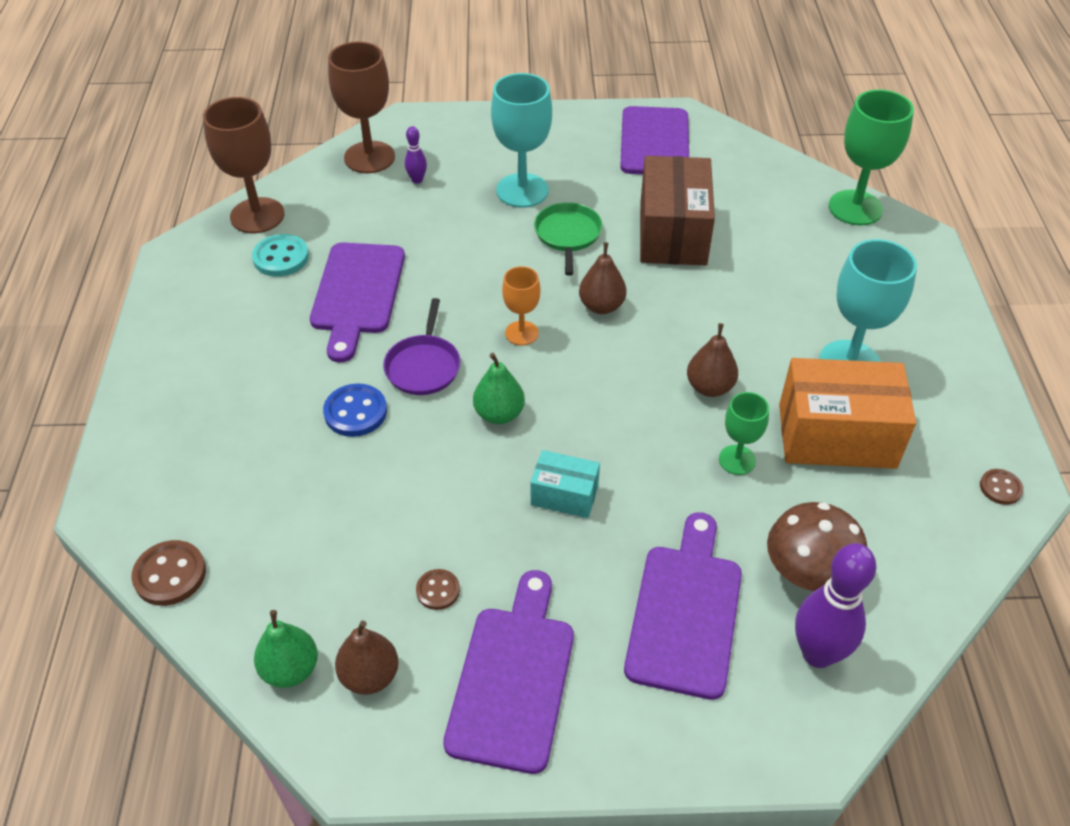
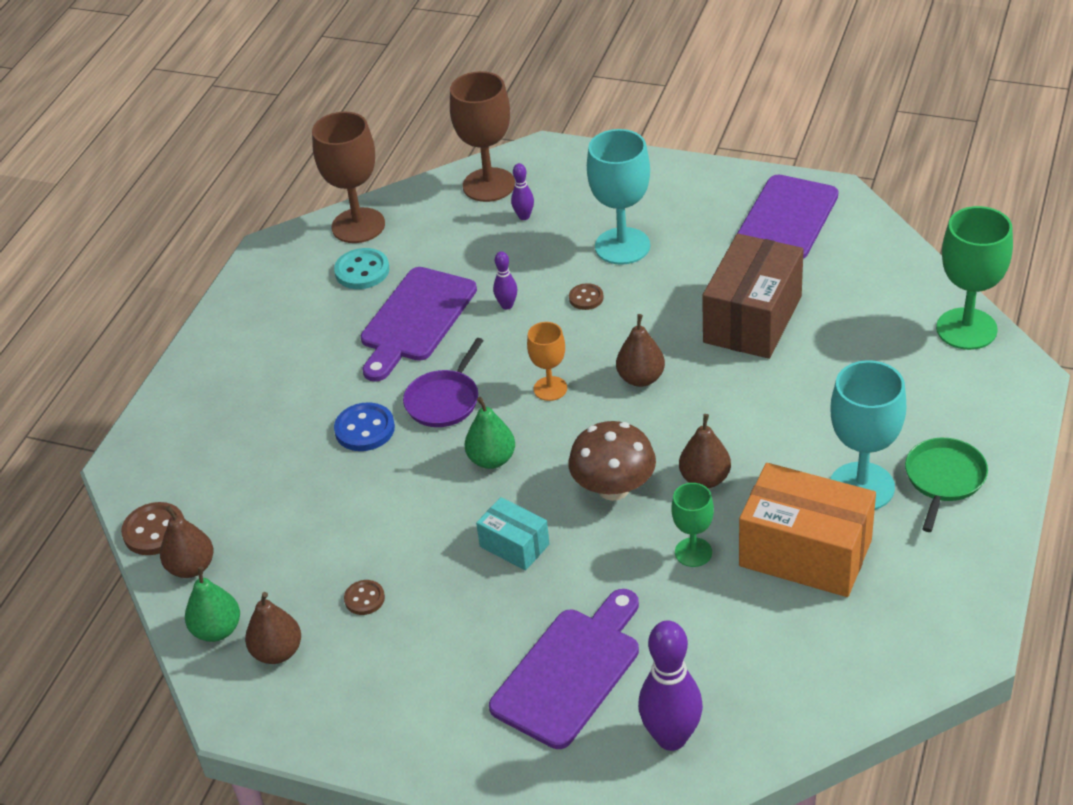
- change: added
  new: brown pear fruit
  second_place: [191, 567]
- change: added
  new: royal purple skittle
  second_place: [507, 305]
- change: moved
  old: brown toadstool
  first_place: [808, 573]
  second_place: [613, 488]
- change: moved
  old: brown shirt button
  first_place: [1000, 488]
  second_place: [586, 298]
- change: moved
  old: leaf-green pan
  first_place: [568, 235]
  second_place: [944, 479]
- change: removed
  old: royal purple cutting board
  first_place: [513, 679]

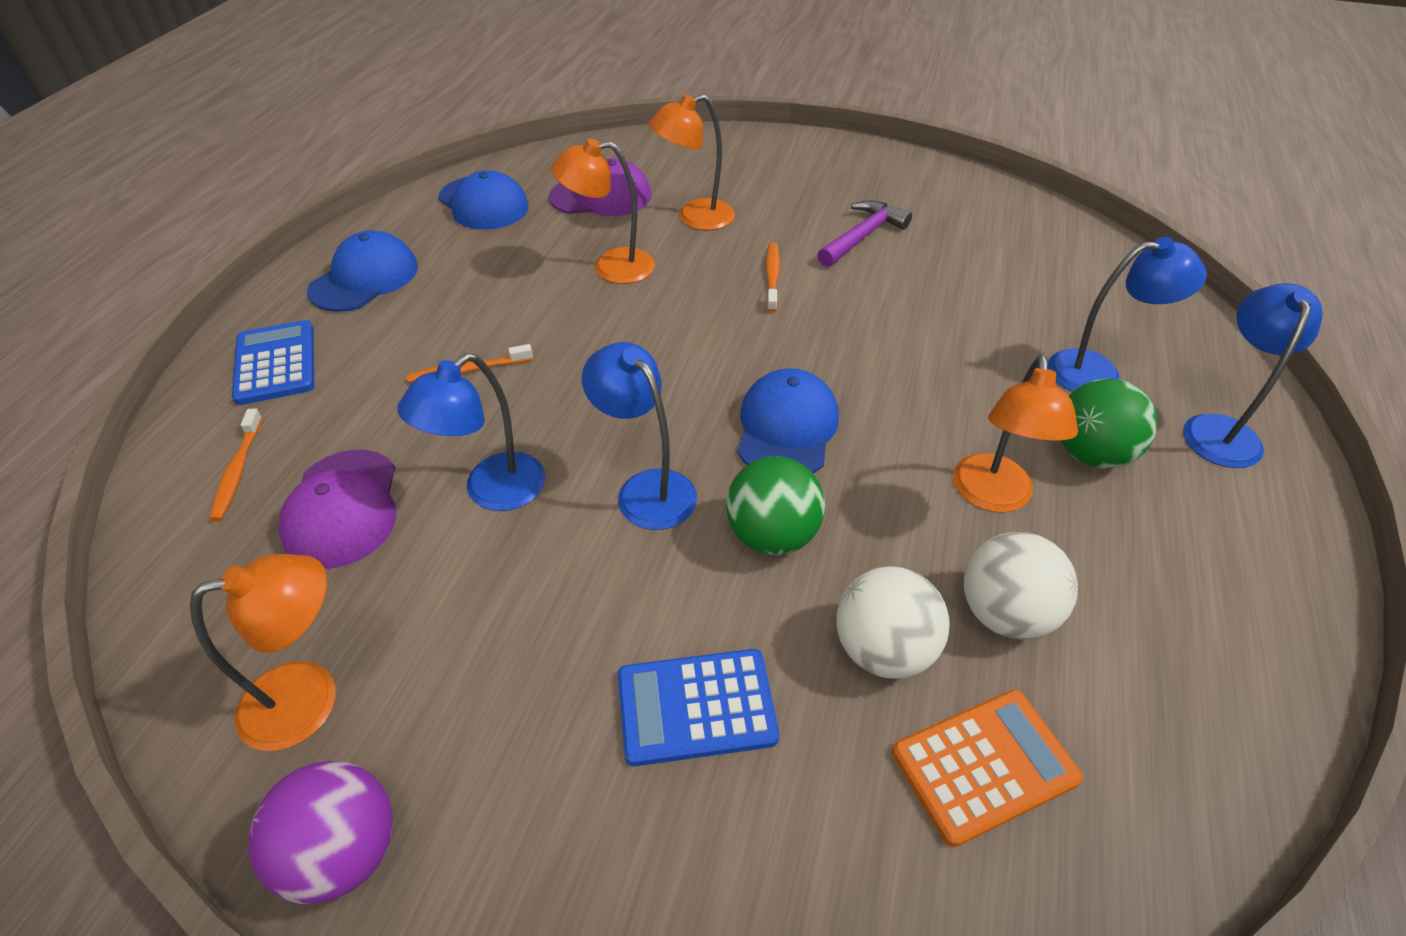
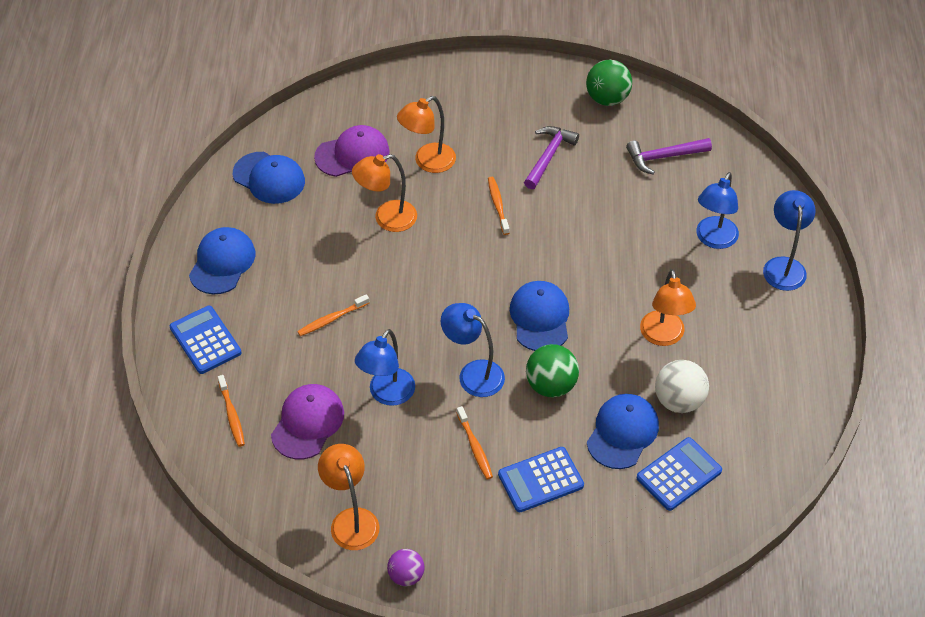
- change: turned
  old: royal purple baseball cap
  first_place: [342, 508]
  second_place: [307, 423]
  degrees: -135
- change: turned
  old: orange lamp
  first_place: [310, 698]
  second_place: [351, 520]
  degrees: -75
- change: resized
  old: royal purple ball
  first_place: [343, 851]
  second_place: [406, 576]
  factor: 0.64
- change: added
  new: orange dental brush
  second_place: [475, 447]
- change: moved
  old: leaf-green ball
  first_place: [1090, 454]
  second_place: [607, 99]
- change: replaced
  old: pure white ball
  new: cobalt baseball cap
  first_place: [883, 649]
  second_place: [622, 433]
- change: added
  new: royal purple claw hammer
  second_place: [663, 157]
- change: recoloured
  old: orange calculator
  new: cobalt calculator
  first_place: [984, 766]
  second_place: [679, 474]
- change: turned
  old: cobalt lamp
  first_place: [1098, 372]
  second_place: [713, 239]
  degrees: 135

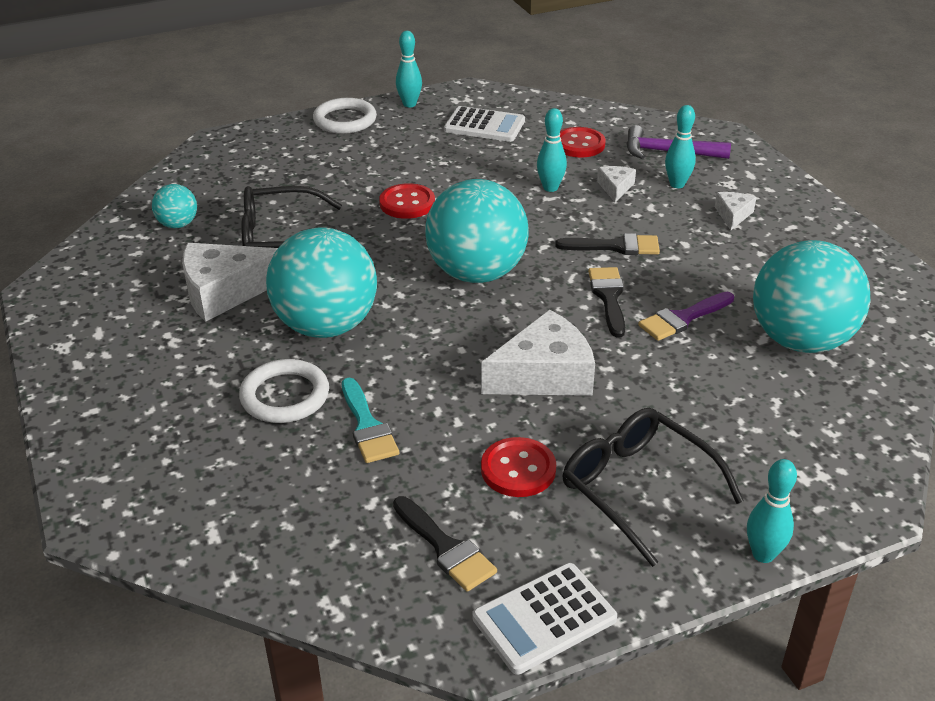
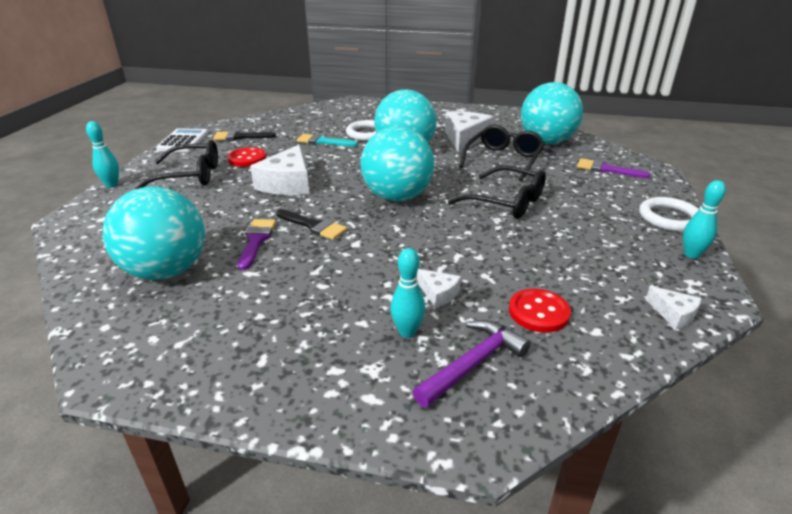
- change: replaced
  old: scarlet shirt button
  new: black spectacles
  first_place: [407, 203]
  second_place: [506, 202]
- change: resized
  old: teal ball
  first_place: [178, 224]
  second_place: [546, 142]
  factor: 2.17
- change: added
  new: royal purple brush
  second_place: [606, 169]
- change: moved
  old: pure white cheese
  first_place: [733, 215]
  second_place: [673, 314]
- change: removed
  old: pure white calculator
  first_place: [484, 125]
- change: removed
  old: teal skittle
  first_place: [550, 188]
- change: removed
  old: black brush
  first_place: [615, 246]

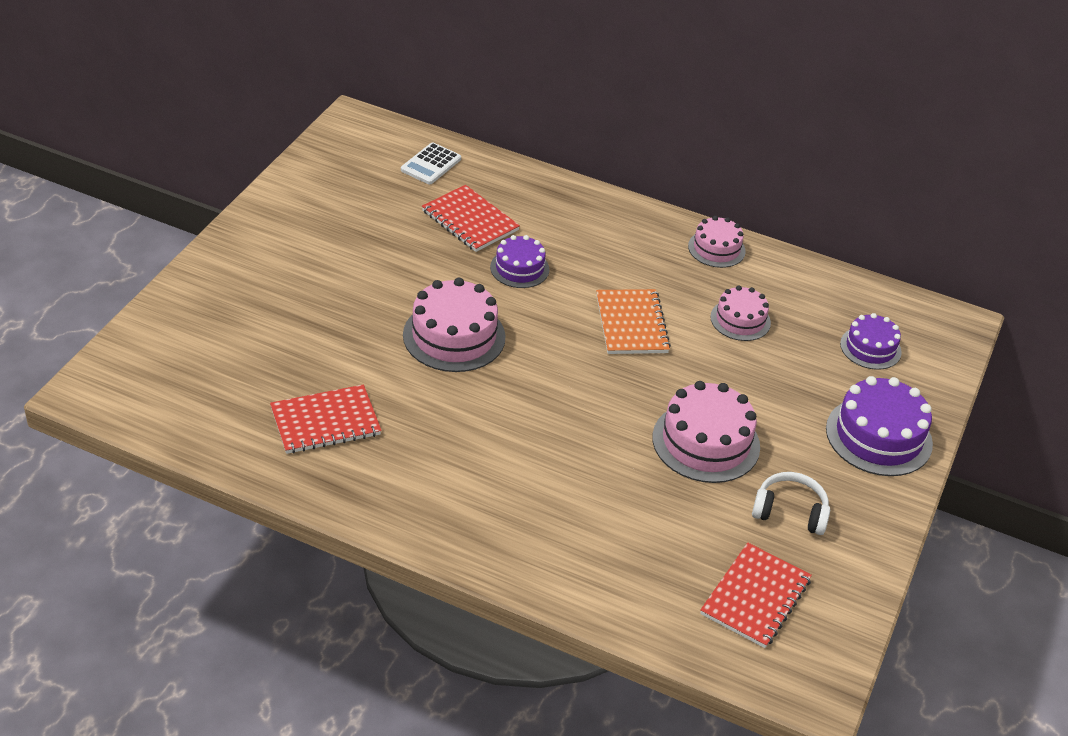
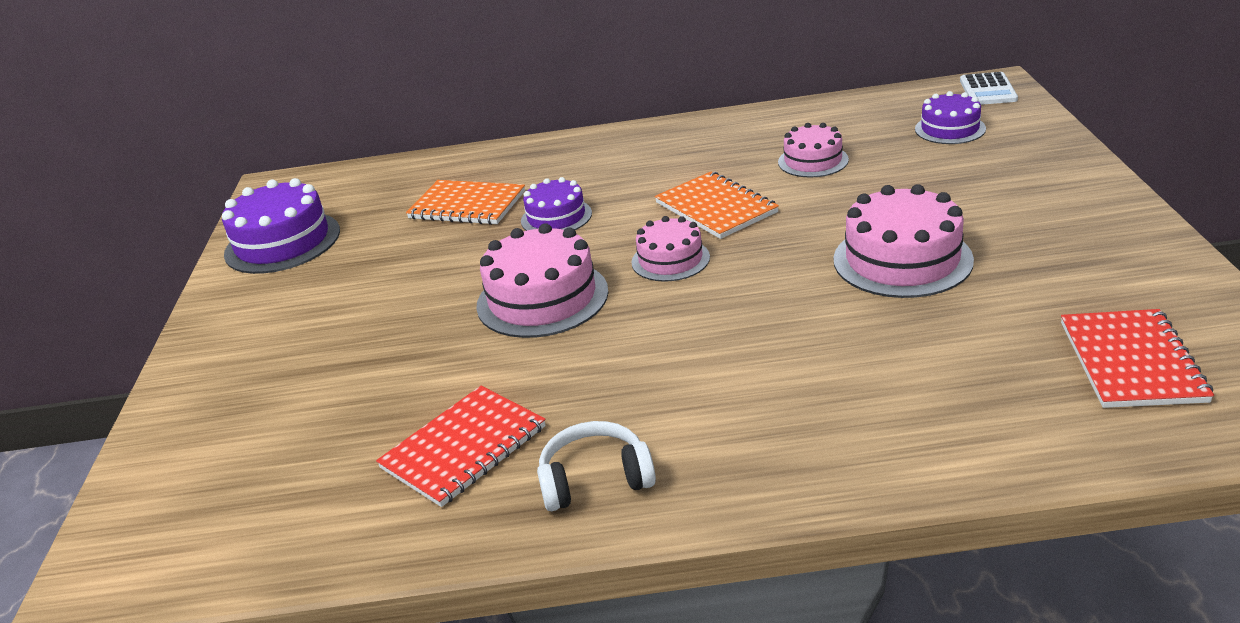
- change: moved
  old: royal purple layer cake
  first_place: [879, 436]
  second_place: [282, 242]
- change: recoloured
  old: scarlet notebook
  new: orange notebook
  first_place: [470, 220]
  second_place: [467, 205]
- change: moved
  old: pure white headset
  first_place: [790, 512]
  second_place: [595, 479]
- change: moved
  old: rose-pink layer cake
  first_place: [716, 248]
  second_place: [670, 260]
- change: moved
  old: pure white calculator
  first_place: [431, 164]
  second_place: [988, 90]

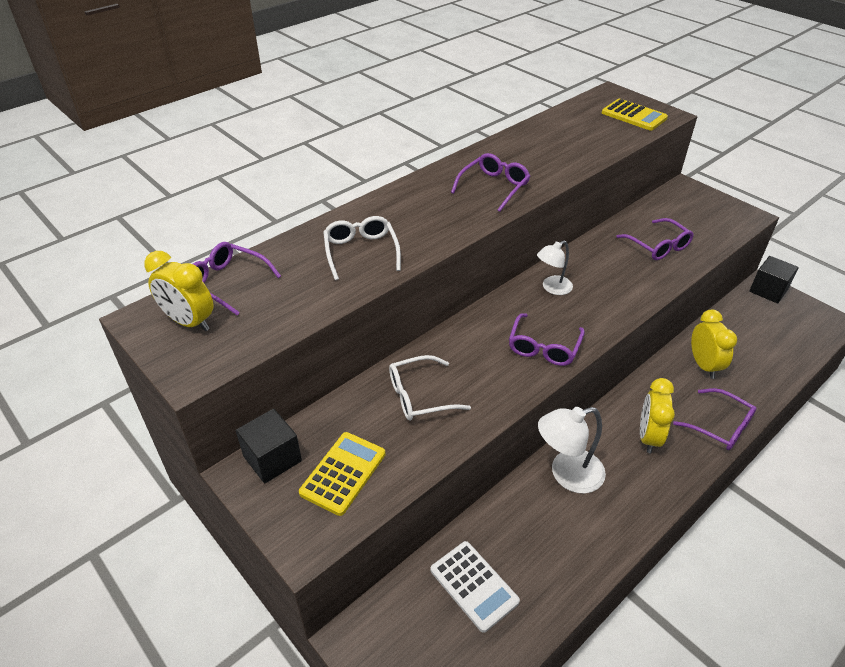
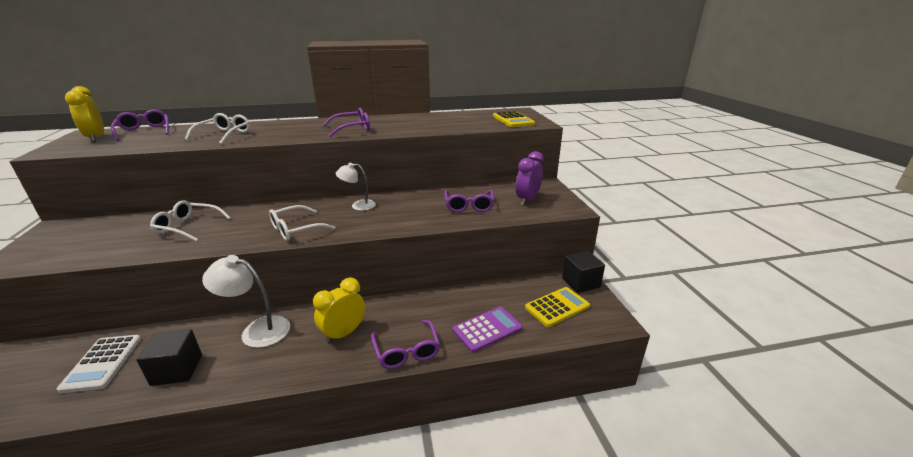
- change: moved
  old: black cube
  first_place: [272, 458]
  second_place: [177, 370]
- change: recoloured
  old: royal purple spectacles
  new: pure white spectacles
  first_place: [544, 347]
  second_place: [296, 229]
- change: added
  new: royal purple calculator
  second_place: [487, 329]
- change: added
  new: royal purple alarm clock
  second_place: [527, 200]
- change: moved
  old: bright yellow calculator
  first_place: [343, 473]
  second_place: [557, 307]
- change: removed
  old: bright yellow alarm clock
  first_place: [703, 365]

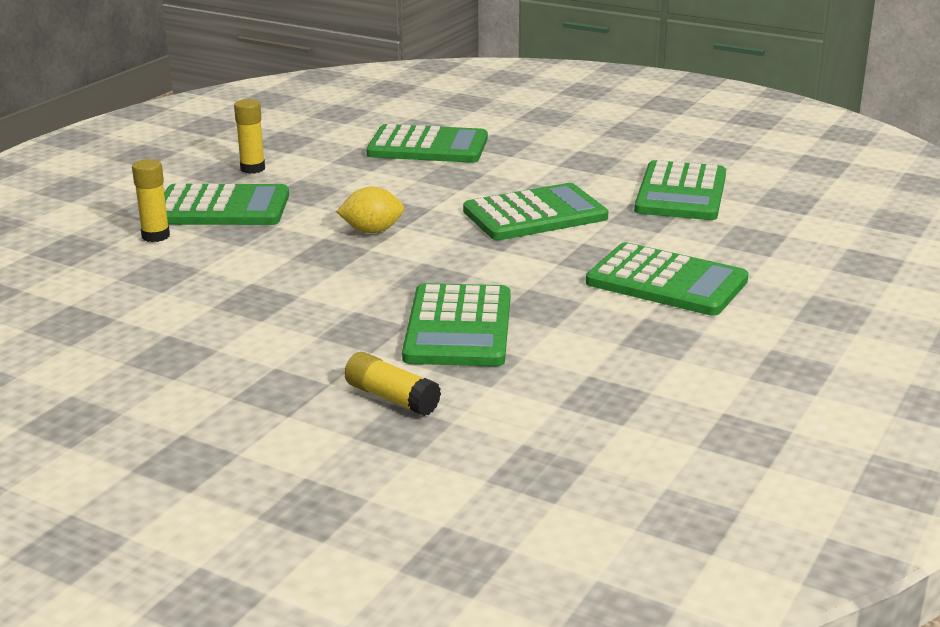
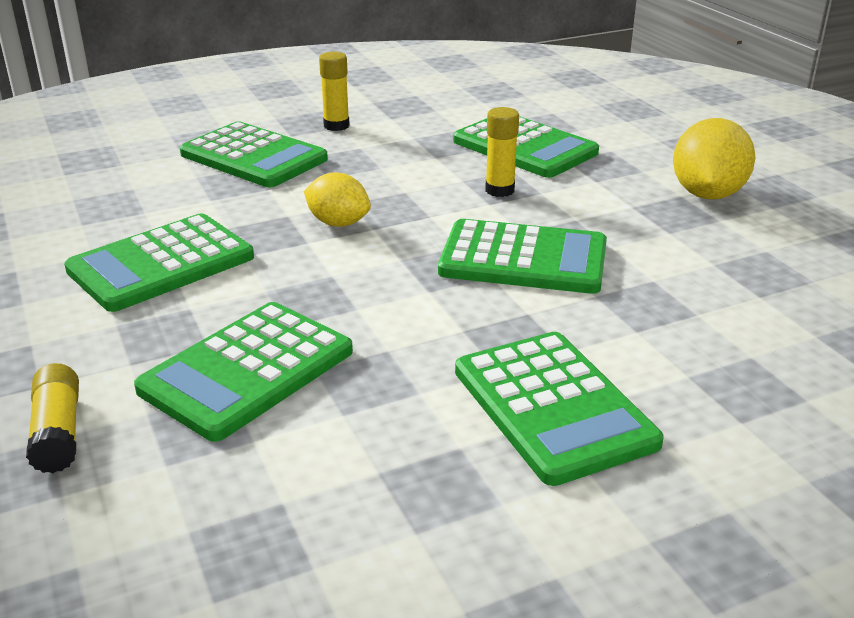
- change: moved
  old: leaf-green calculator
  first_place: [681, 193]
  second_place: [161, 264]
- change: moved
  old: bright yellow glue
  first_place: [155, 236]
  second_place: [499, 190]
- change: added
  new: bright yellow toy lemon
  second_place: [707, 194]

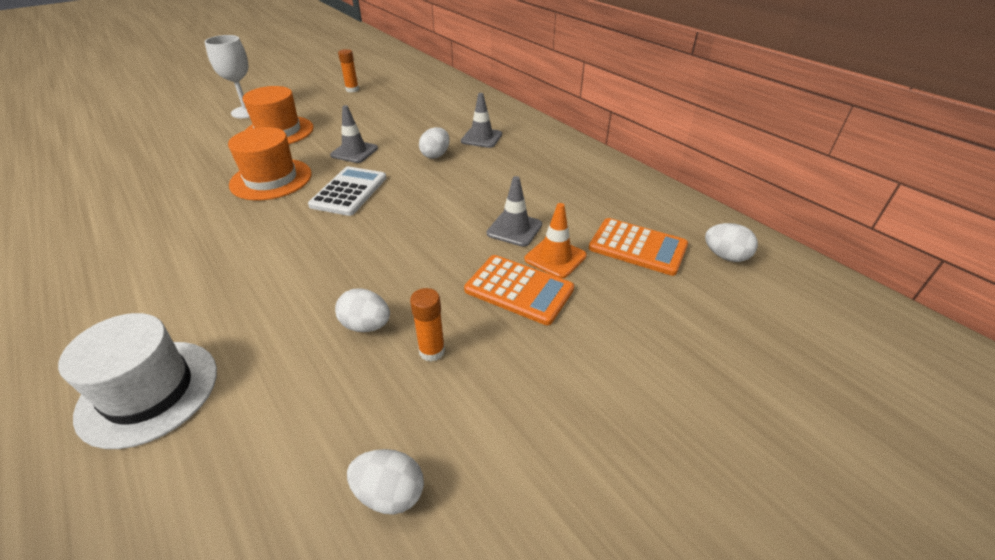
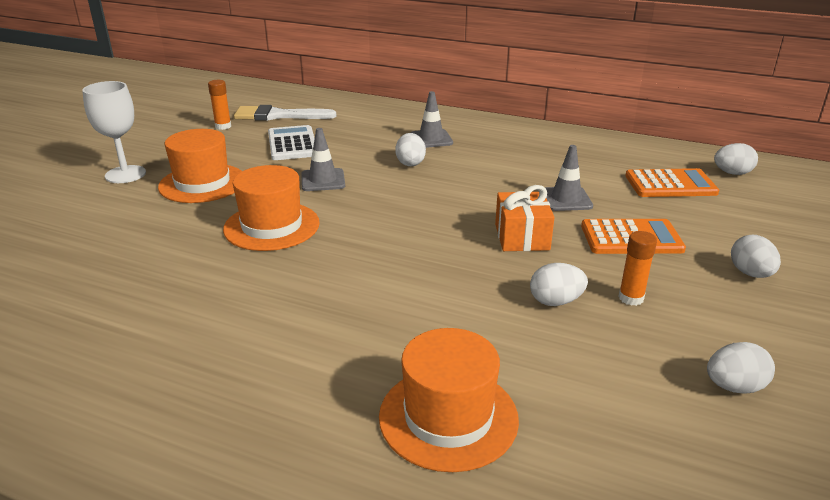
- change: added
  new: pure white brush
  second_place: [278, 115]
- change: moved
  old: pure white calculator
  first_place: [349, 191]
  second_place: [292, 144]
- change: recoloured
  old: pure white top hat
  new: orange top hat
  first_place: [149, 392]
  second_place: [448, 417]
- change: added
  new: orange gift
  second_place: [522, 237]
- change: added
  new: pure white toy egg
  second_place: [750, 273]
- change: removed
  old: orange safety cone
  first_place: [555, 257]

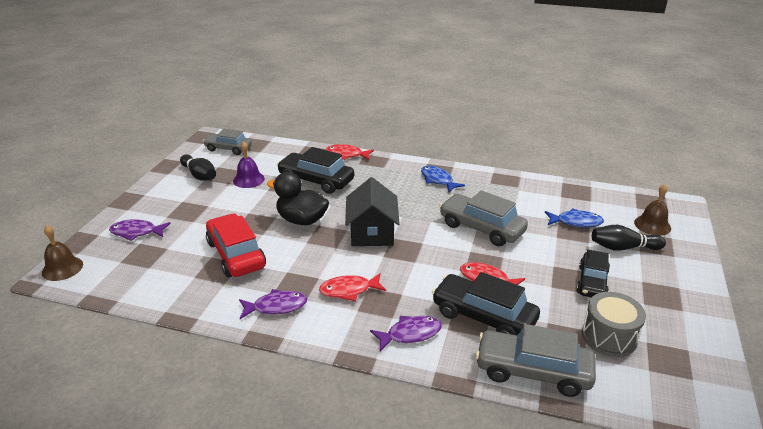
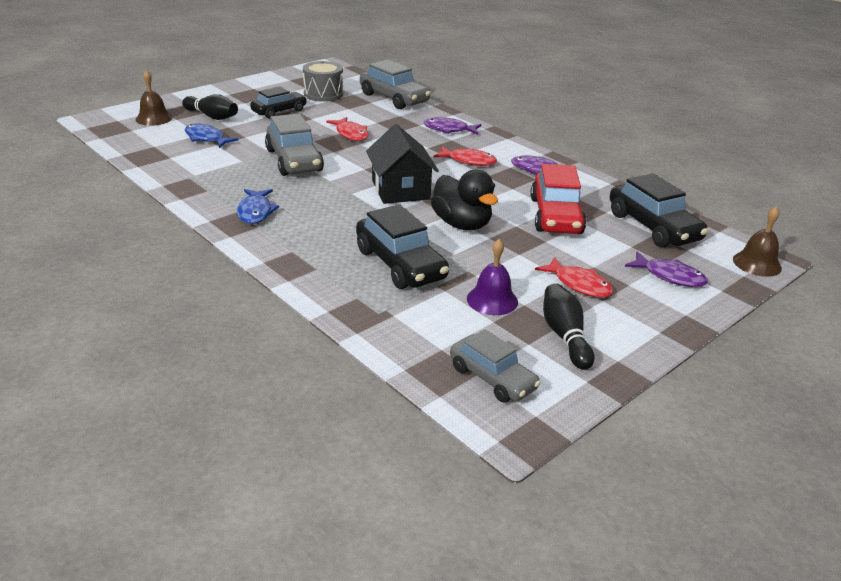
- change: turned
  old: black cottage
  first_place: [372, 232]
  second_place: [400, 190]
  degrees: -45
- change: moved
  old: scarlet fish figure
  first_place: [346, 155]
  second_place: [579, 284]
- change: moved
  old: black car
  first_place: [483, 317]
  second_place: [653, 227]

